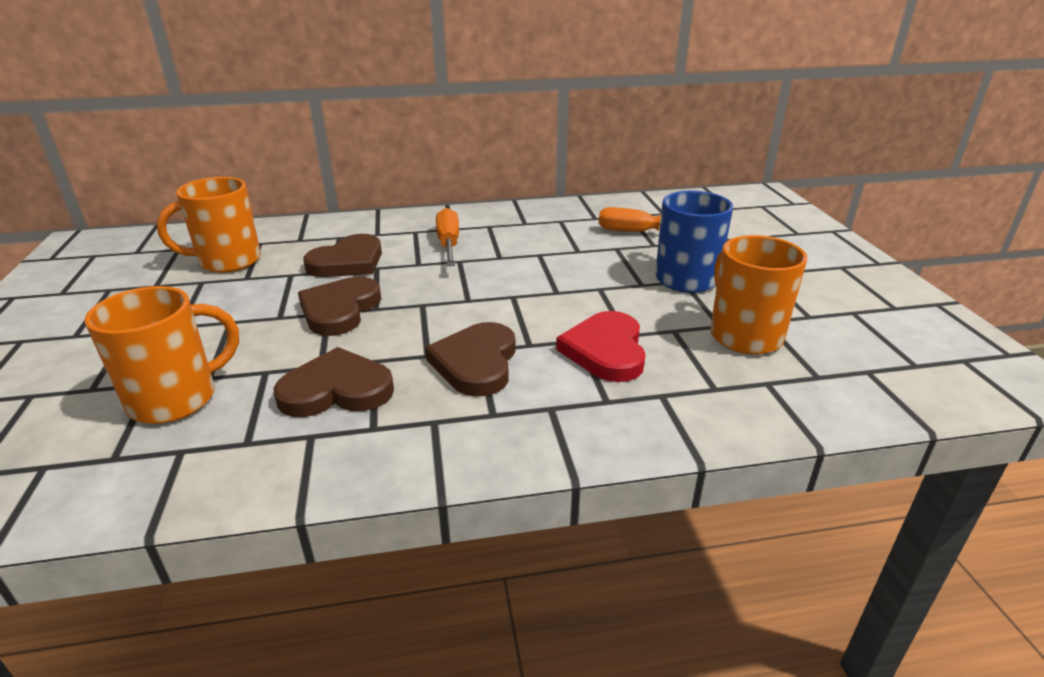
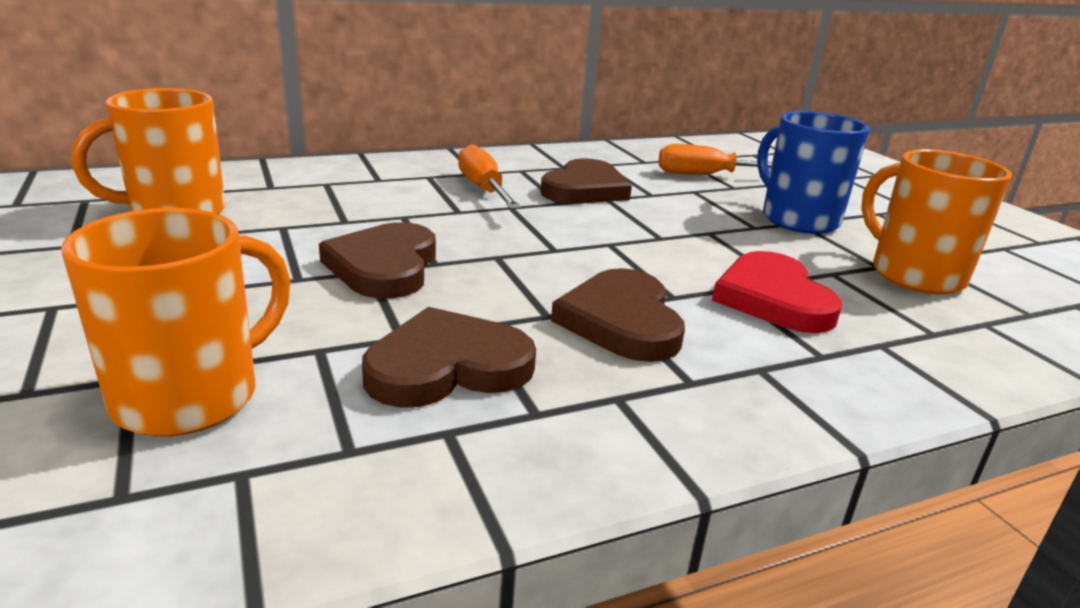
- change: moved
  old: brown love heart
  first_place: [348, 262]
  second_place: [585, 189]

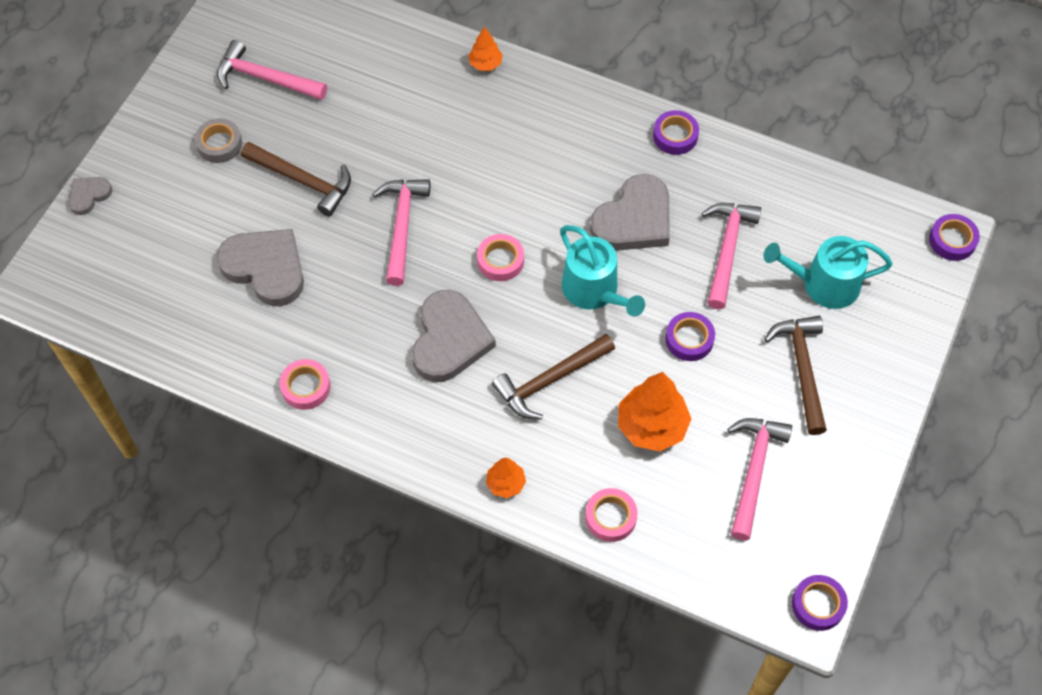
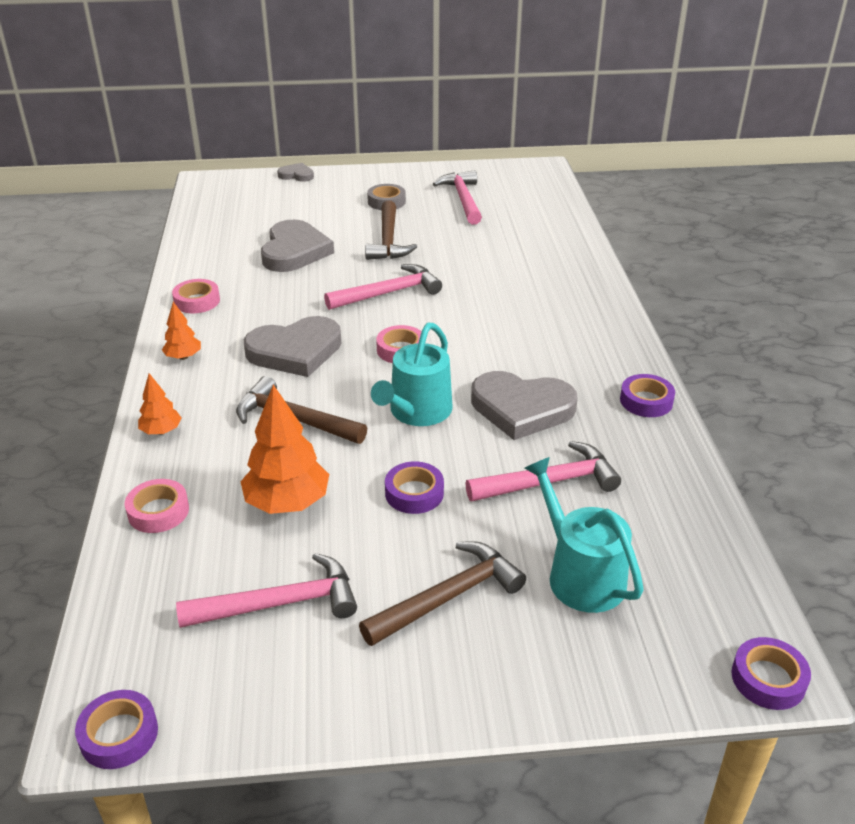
- change: moved
  old: orange tree
  first_place: [485, 64]
  second_place: [183, 357]

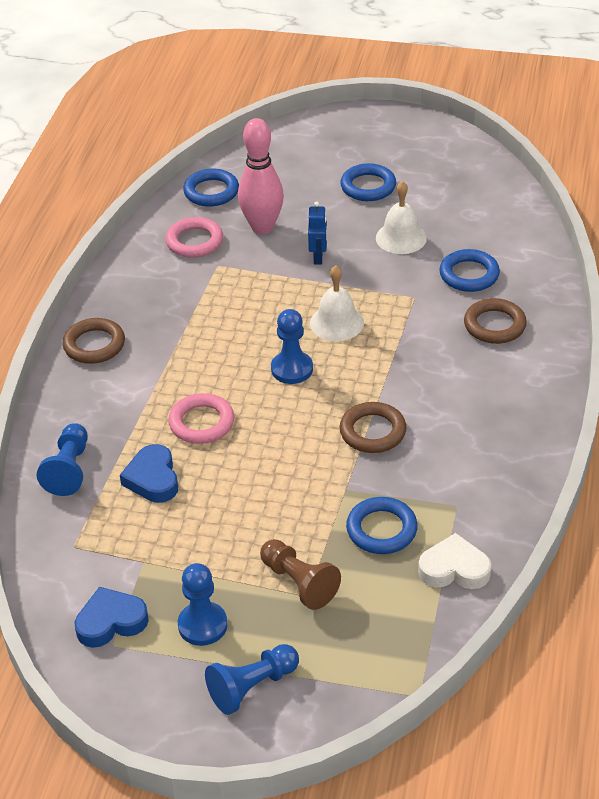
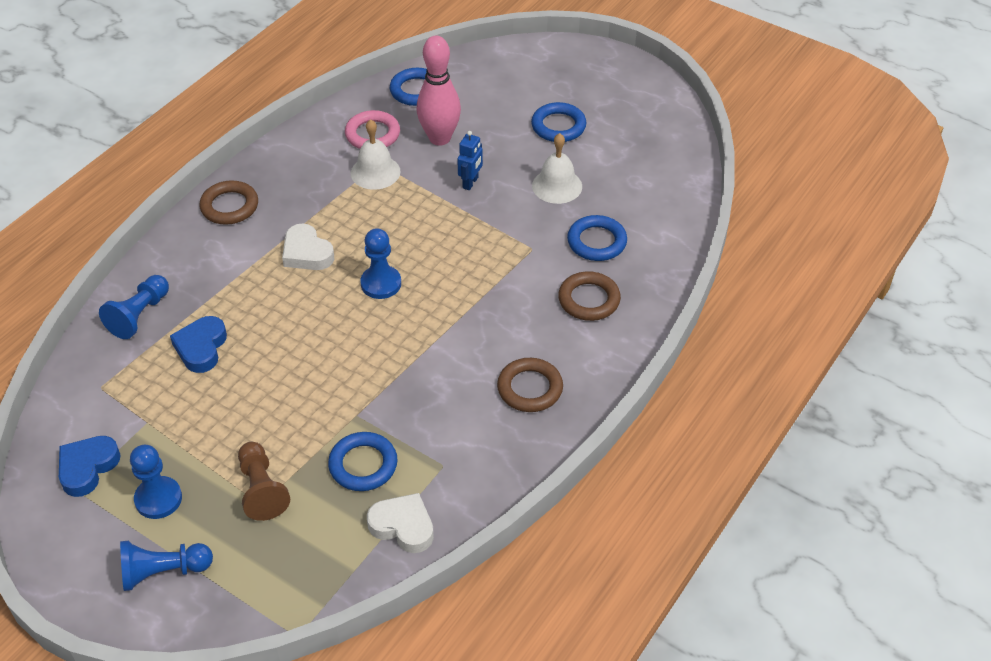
- change: turned
  old: cobalt love heart
  first_place: [111, 622]
  second_place: [87, 468]
  degrees: -60
- change: added
  new: pure white love heart
  second_place: [307, 253]
- change: moved
  old: pure white hand bell
  first_place: [336, 323]
  second_place: [375, 172]
- change: moved
  old: brown hoop
  first_place: [372, 431]
  second_place: [530, 388]
- change: removed
  old: rose-pink hoop
  first_place: [201, 423]

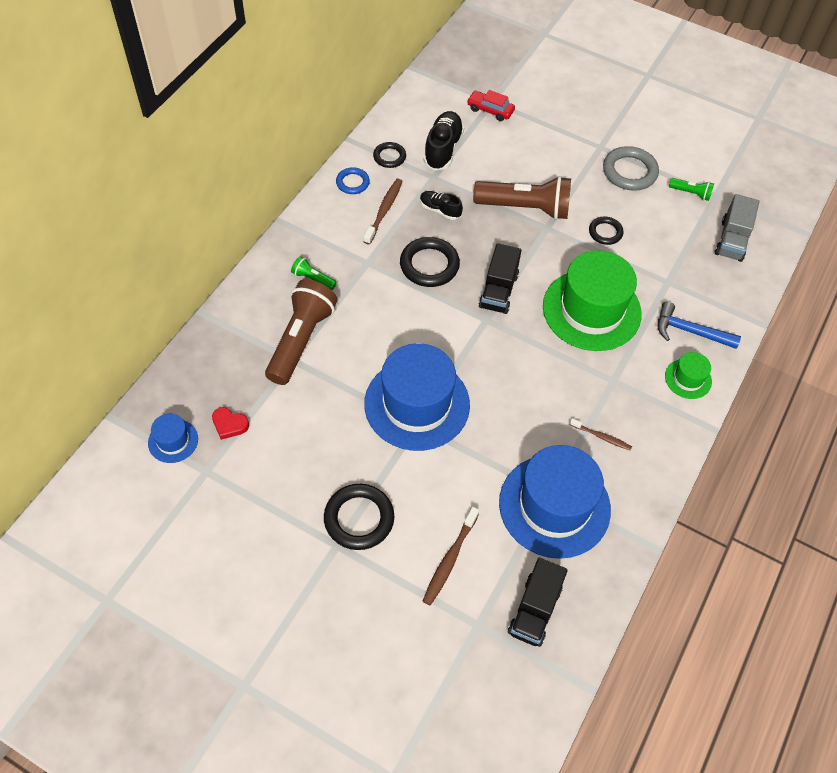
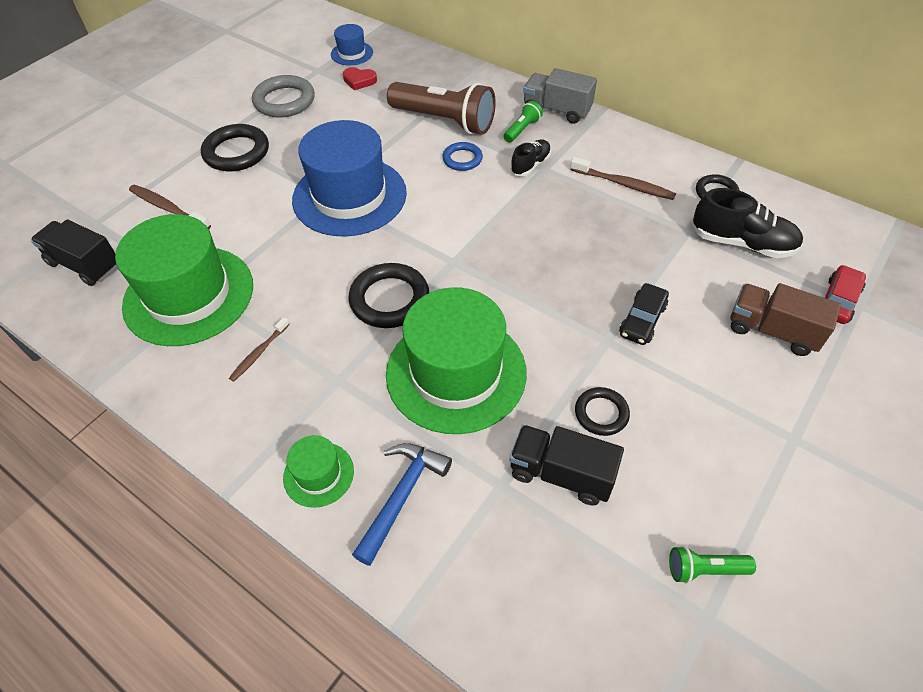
- change: recoloured
  old: cobalt top hat
  new: leaf-green top hat
  first_place: [554, 506]
  second_place: [189, 295]
- change: moved
  old: gray hoop
  first_place: [629, 172]
  second_place: [284, 101]
- change: turned
  old: scarlet love heart
  first_place: [229, 424]
  second_place: [359, 81]
  degrees: -105
- change: moved
  old: black hoop
  first_place: [429, 265]
  second_place: [389, 299]
- change: moved
  old: cobalt hoop
  first_place: [352, 183]
  second_place: [462, 159]
- change: moved
  old: black lorry
  first_place: [498, 291]
  second_place: [561, 474]
- change: moved
  old: black sneaker
  first_place: [440, 210]
  second_place: [530, 165]
- change: moved
  old: gray lorry
  first_place: [731, 240]
  second_place: [557, 110]
- change: replaced
  old: brown pocket torch
  new: black car
  first_place: [525, 208]
  second_place: [642, 320]
- change: turned
  old: leaf-green pocket torch
  first_place: [691, 193]
  second_place: [704, 569]
  degrees: 60
- change: added
  new: brown lorry
  second_place: [772, 331]

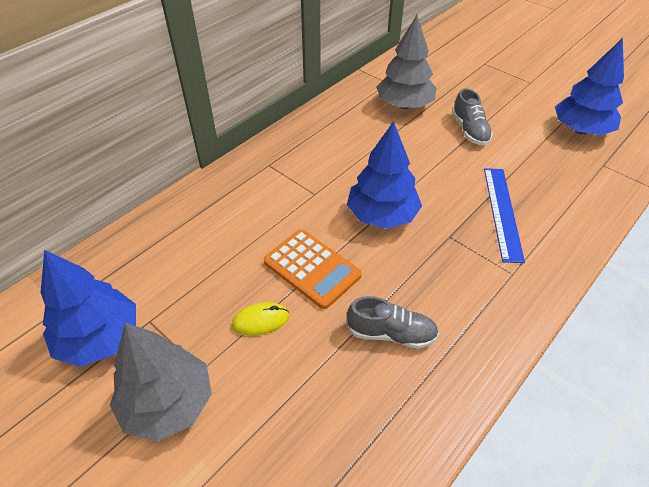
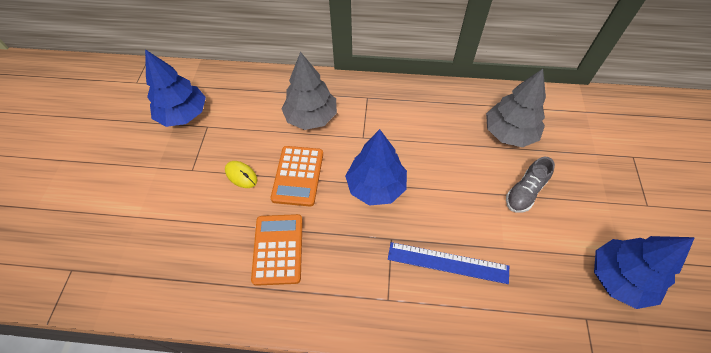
- change: replaced
  old: gray sneaker
  new: orange calculator
  first_place: [391, 333]
  second_place: [278, 249]
- change: moved
  old: gray tree
  first_place: [168, 403]
  second_place: [311, 117]
- change: turned
  old: cobalt straightedge
  first_place: [502, 212]
  second_place: [447, 263]
  degrees: 45

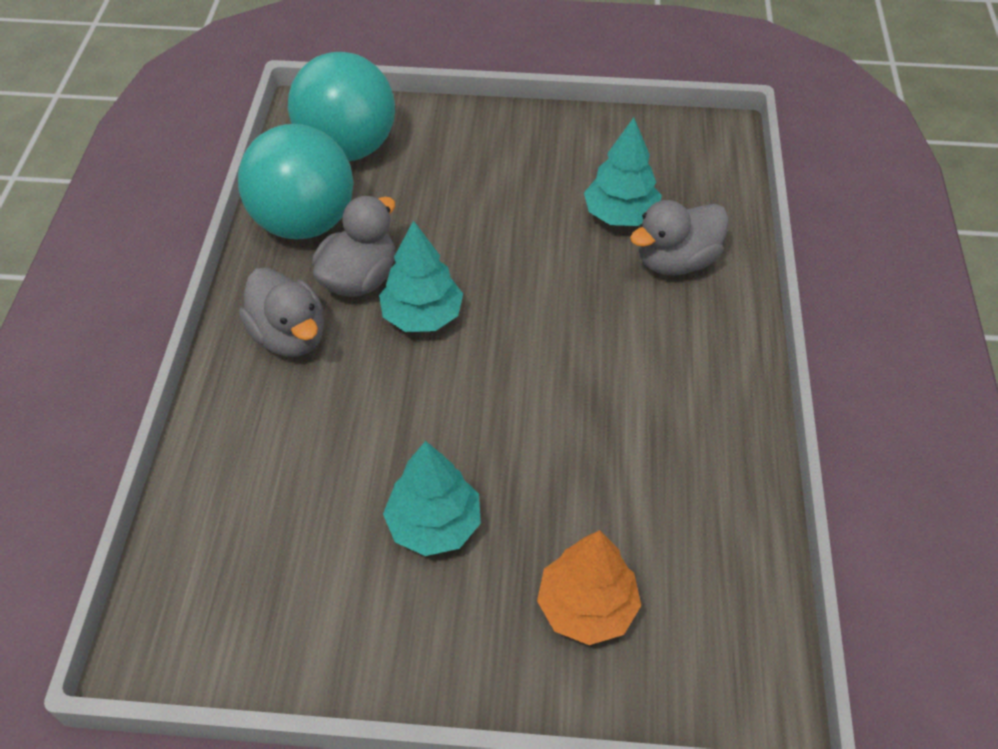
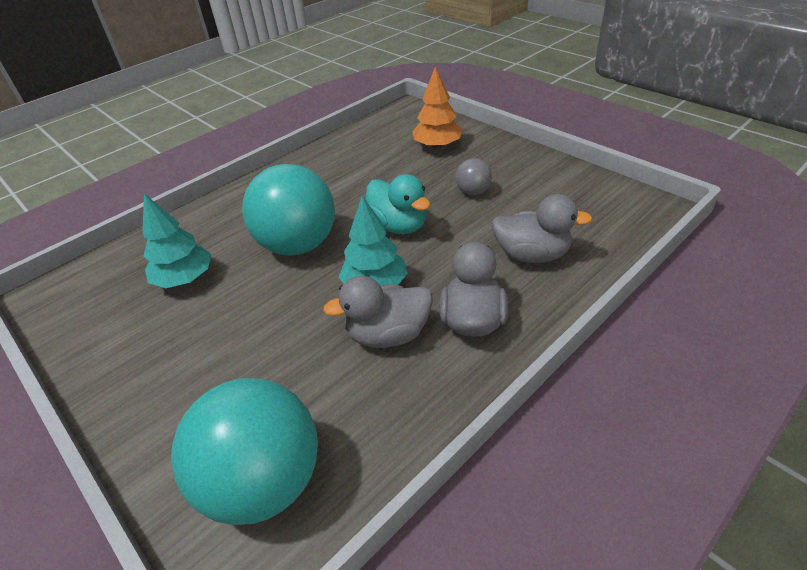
- change: moved
  old: teal ball
  first_place: [304, 222]
  second_place: [298, 245]
- change: added
  new: teal toy duck
  second_place: [398, 226]
- change: replaced
  old: teal tree
  new: gray ball
  first_place: [434, 525]
  second_place: [473, 192]
- change: moved
  old: gray toy duck
  first_place: [676, 261]
  second_place: [532, 255]

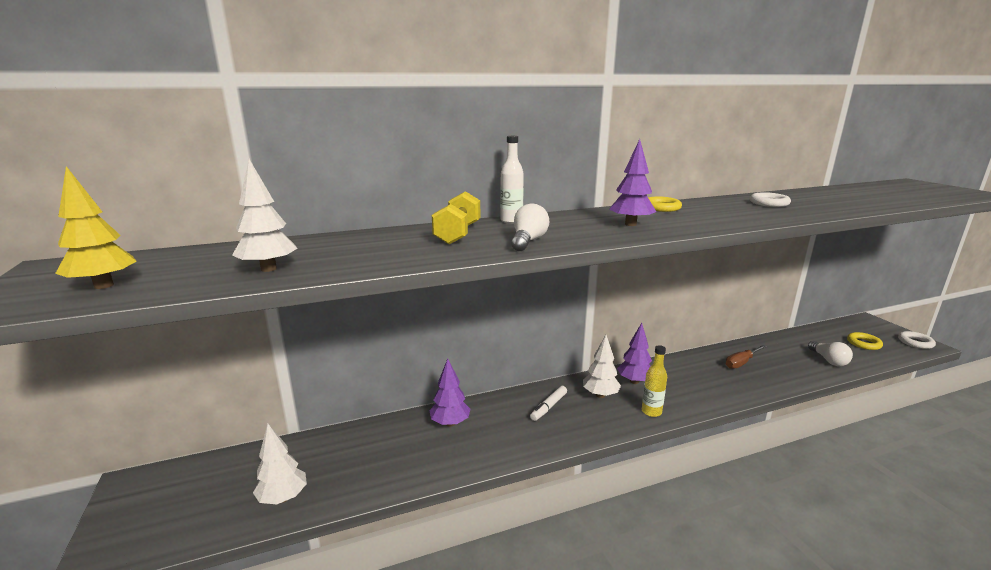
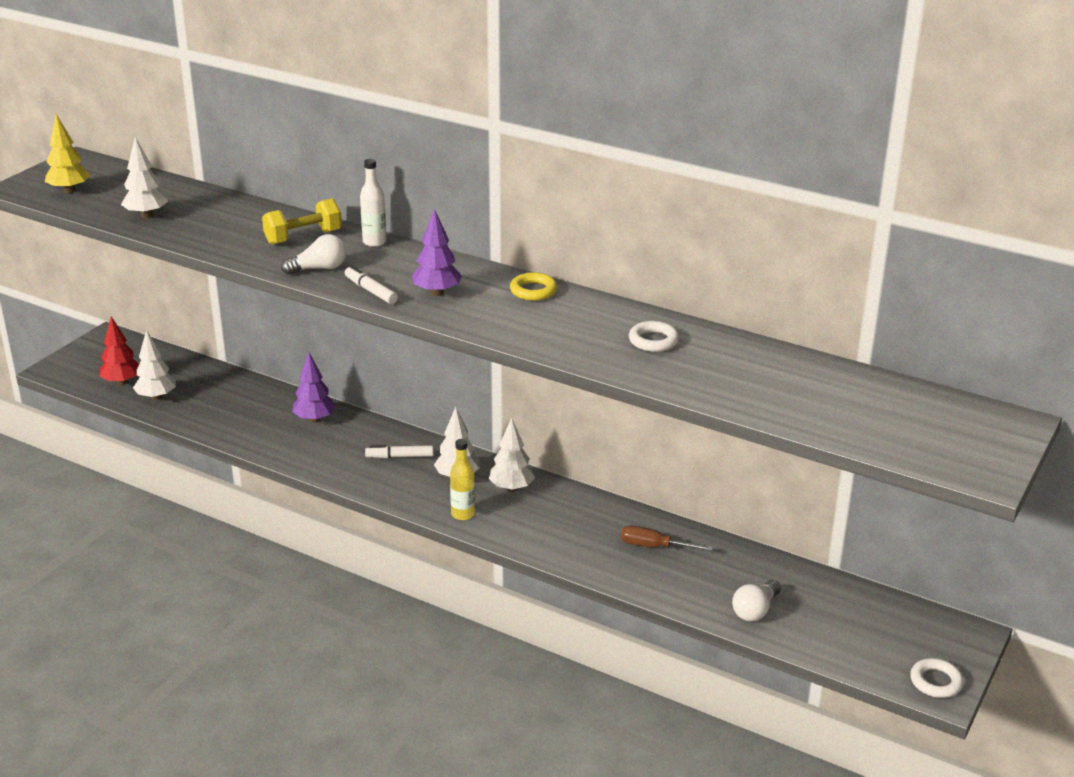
- change: added
  new: scarlet tree
  second_place: [122, 382]
- change: added
  new: pure white marker pen
  second_place: [370, 291]
- change: recoloured
  old: royal purple tree
  new: pure white tree
  first_place: [634, 381]
  second_place: [511, 488]
- change: removed
  old: bright yellow hoop
  first_place: [863, 343]

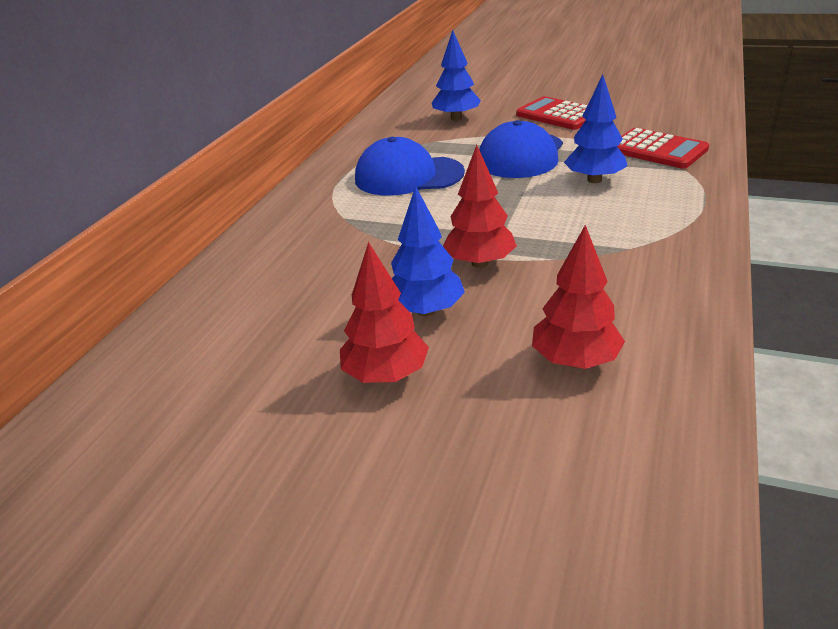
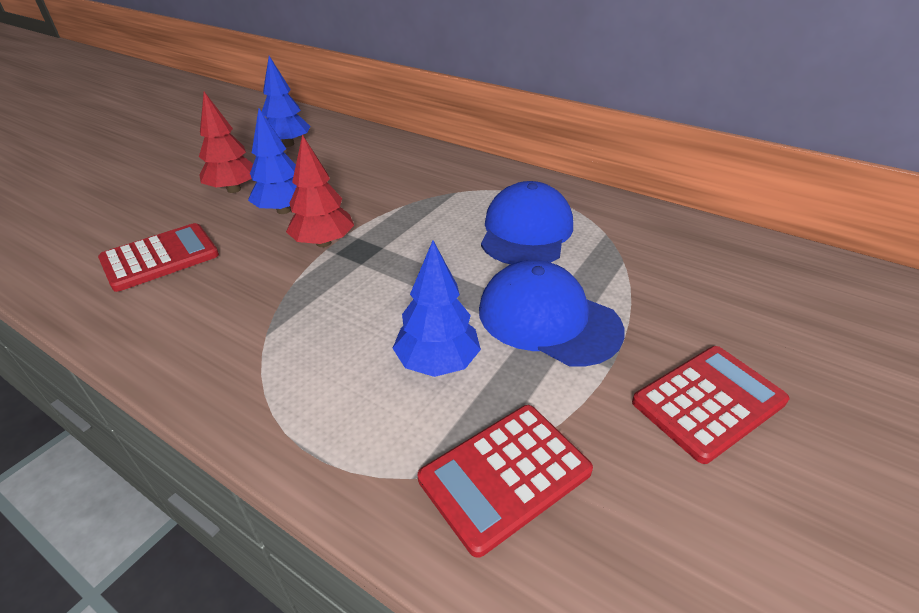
- change: replaced
  old: scarlet tree
  new: scarlet calculator
  first_place: [575, 361]
  second_place: [160, 257]
- change: moved
  old: cobalt tree
  first_place: [456, 118]
  second_place: [288, 144]

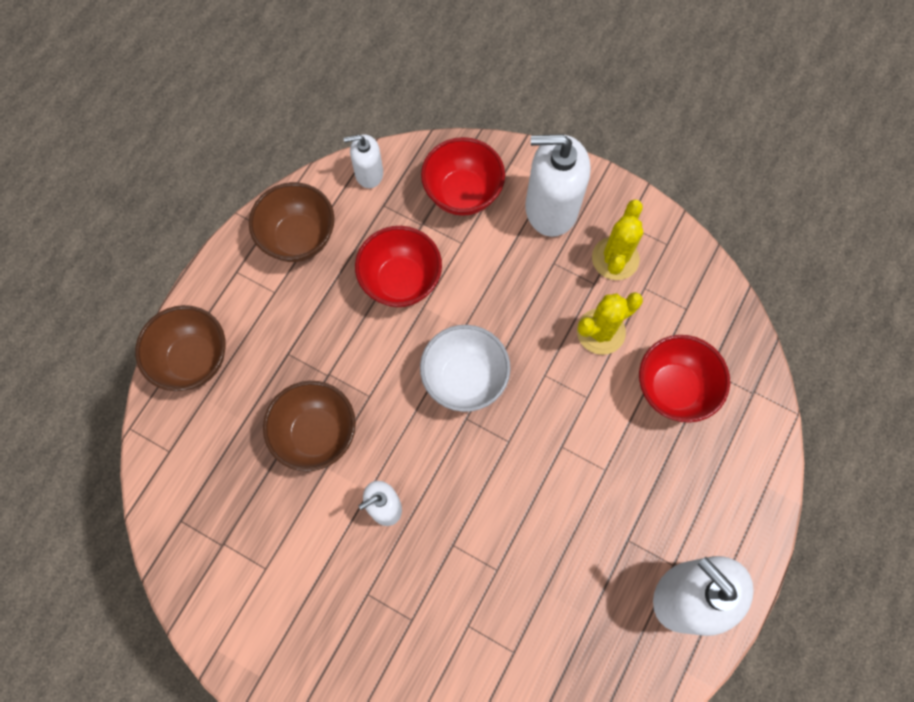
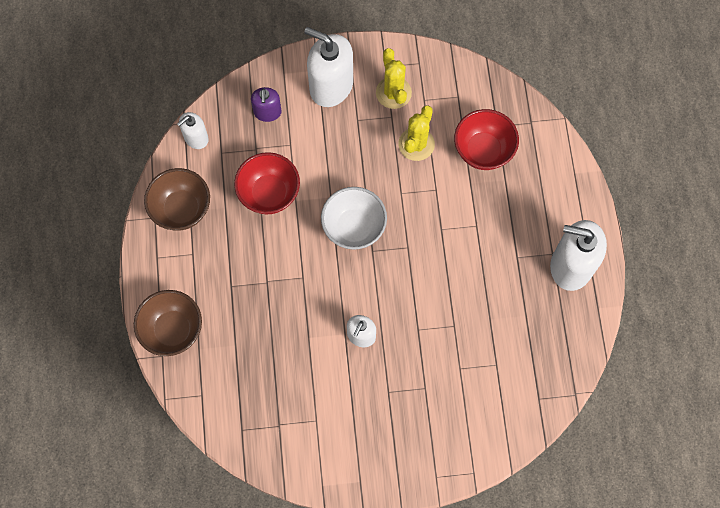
- change: replaced
  old: scarlet deep dish
  new: royal purple soap pump
  first_place: [462, 193]
  second_place: [267, 112]
- change: turned
  old: pure white soap pump
  first_place: [551, 208]
  second_place: [331, 86]
  degrees: 60
- change: removed
  old: brown deep dish
  first_place: [316, 434]

